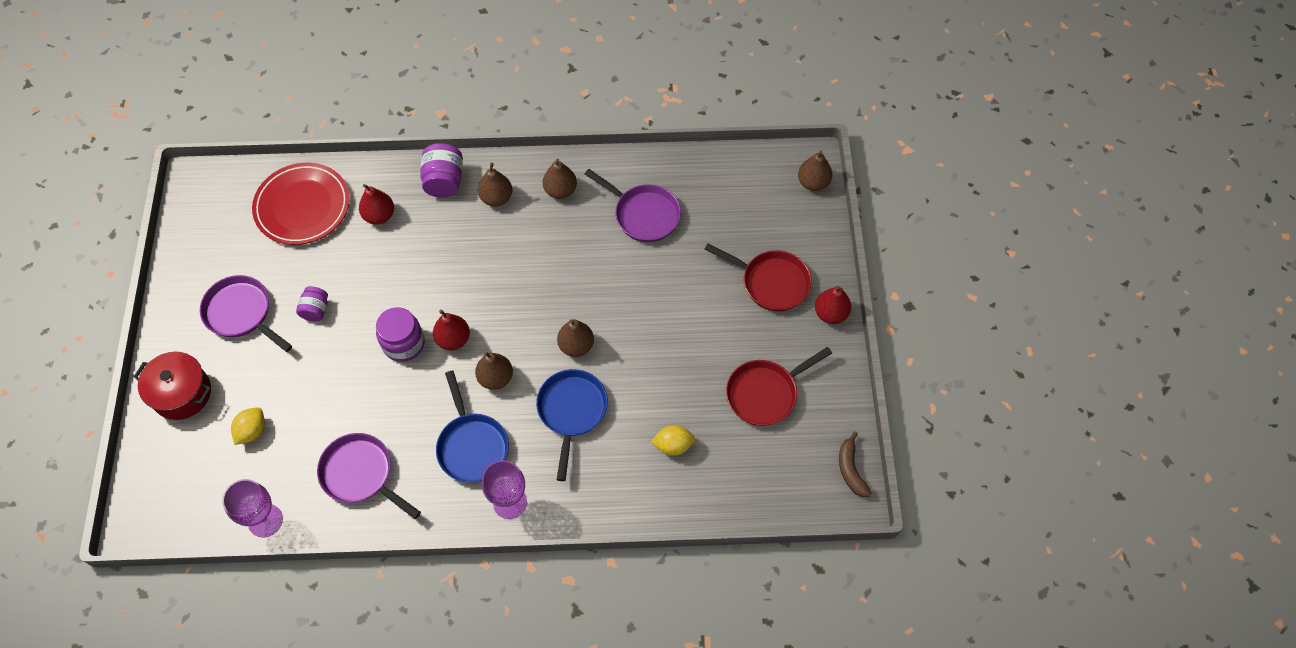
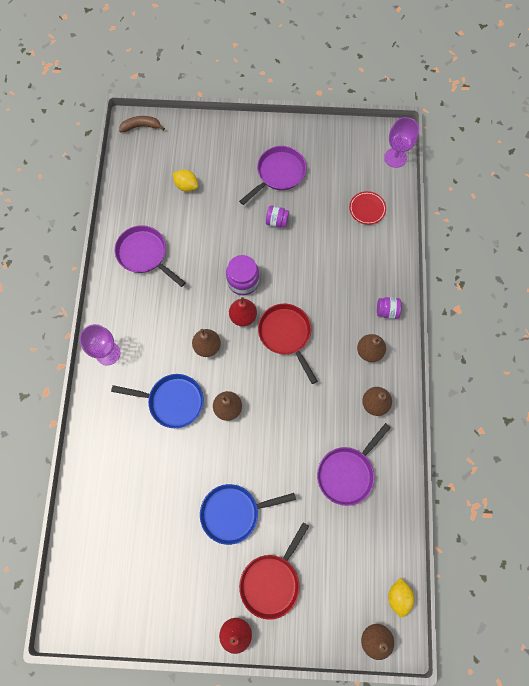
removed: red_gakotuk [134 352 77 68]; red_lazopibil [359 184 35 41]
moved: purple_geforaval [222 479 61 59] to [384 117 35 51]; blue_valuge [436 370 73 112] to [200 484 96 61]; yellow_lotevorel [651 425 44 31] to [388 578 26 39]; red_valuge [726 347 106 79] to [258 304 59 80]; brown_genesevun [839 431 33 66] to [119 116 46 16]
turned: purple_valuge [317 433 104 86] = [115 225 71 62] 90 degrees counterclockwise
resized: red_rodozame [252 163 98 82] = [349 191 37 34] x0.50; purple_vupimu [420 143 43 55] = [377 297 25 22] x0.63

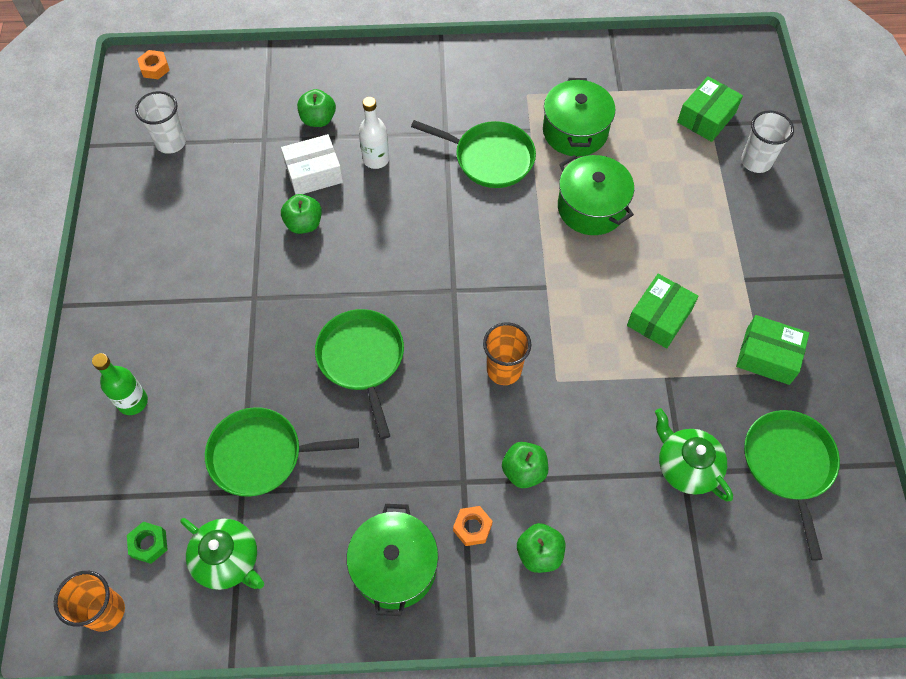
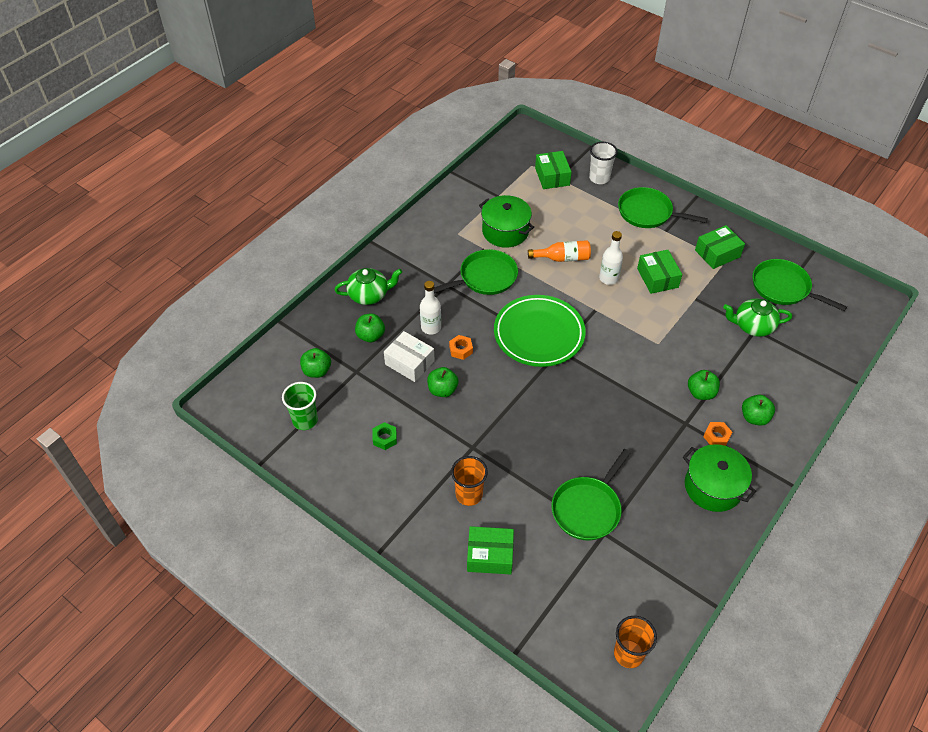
added: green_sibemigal [300 348 31 30]; green_rodozame [494 295 92 72]; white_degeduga [599 231 24 54]
moved: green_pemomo [127 522 41 42] to [373 422 24 28]; orange_pemomo [137 50 33 29] to [449 335 24 25]; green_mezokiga [180 518 84 72] to [335 268 67 37]; green_valuge [315 309 89 130] to [618 187 90 41]; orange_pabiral [483 322 48 63] to [451 456 37 50]
replaced: green_degeduga [92 353 56 62] to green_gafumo [467 526 47 48]; green_gakotuk [558 155 76 80] to orange_degeduga [528 240 63 22]
recoloured: white_pabiral [135 91 51 63] to green_pabiral [282 382 36 48]
turned: white_gafumo [281 134 62 61] = [384 331 51 51] 75 degrees counterclockwise

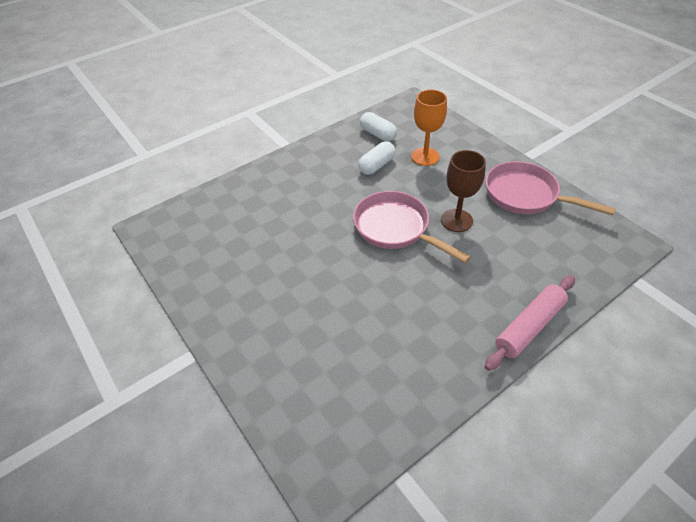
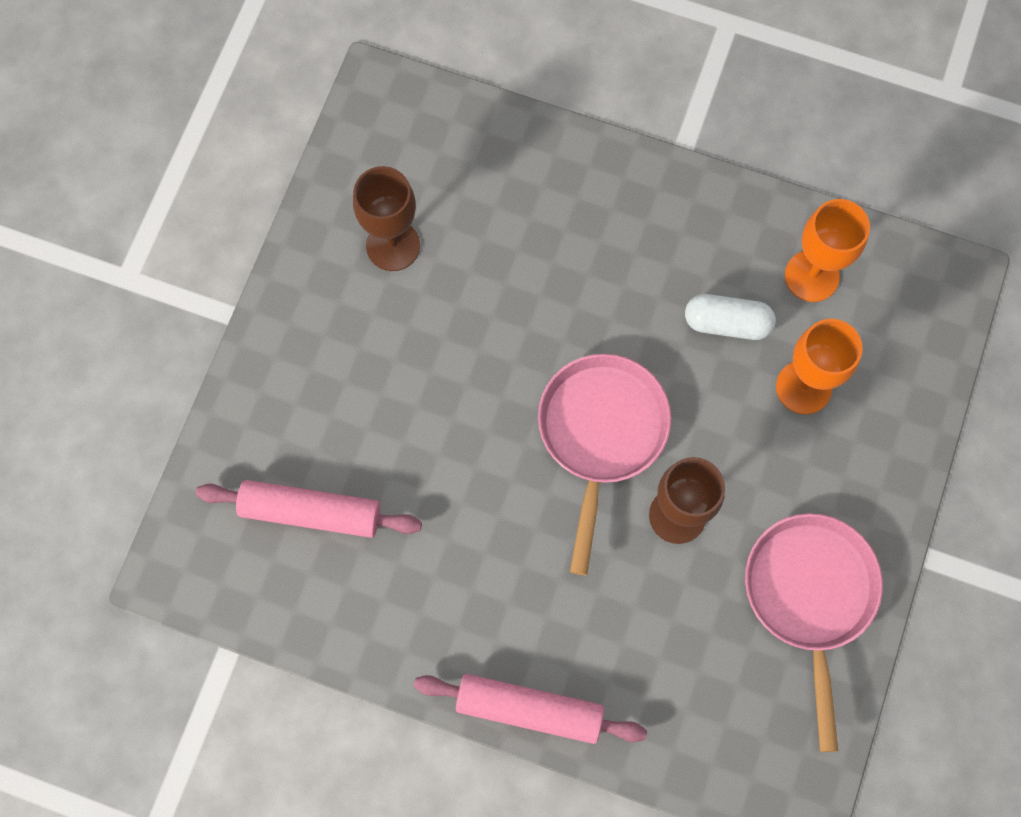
added: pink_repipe [196 480 226 58]; brown_geforaval [353 166 67 105]
replaced: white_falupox [360 112 37 29] to orange_geforaval [785 199 85 103]

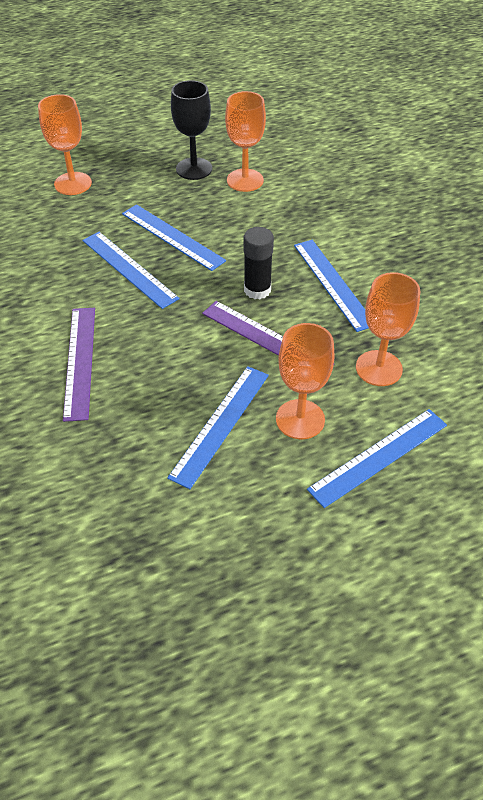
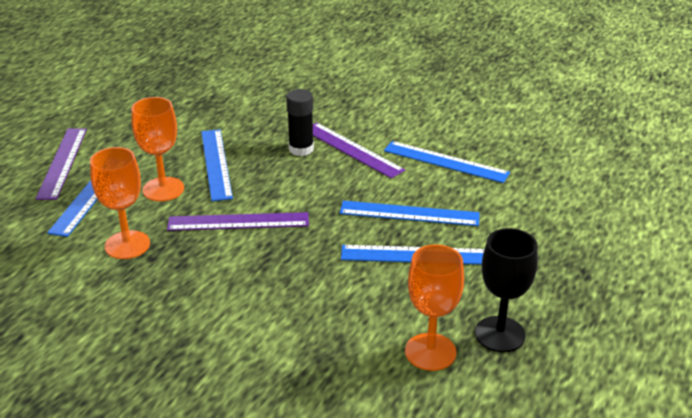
removed: orange_geforaval [38 94 54 101]
added: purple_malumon [35 129 52 71]
moved: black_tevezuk [243 227 31 72] to [286 89 28 67]; blue_malumon [294 240 75 92] to [384 141 126 42]

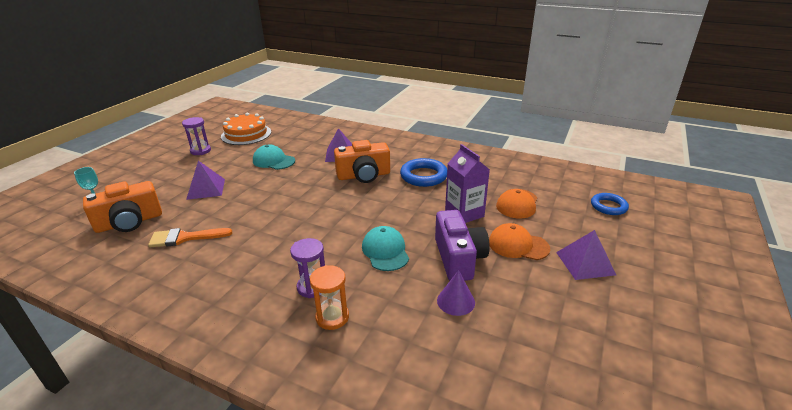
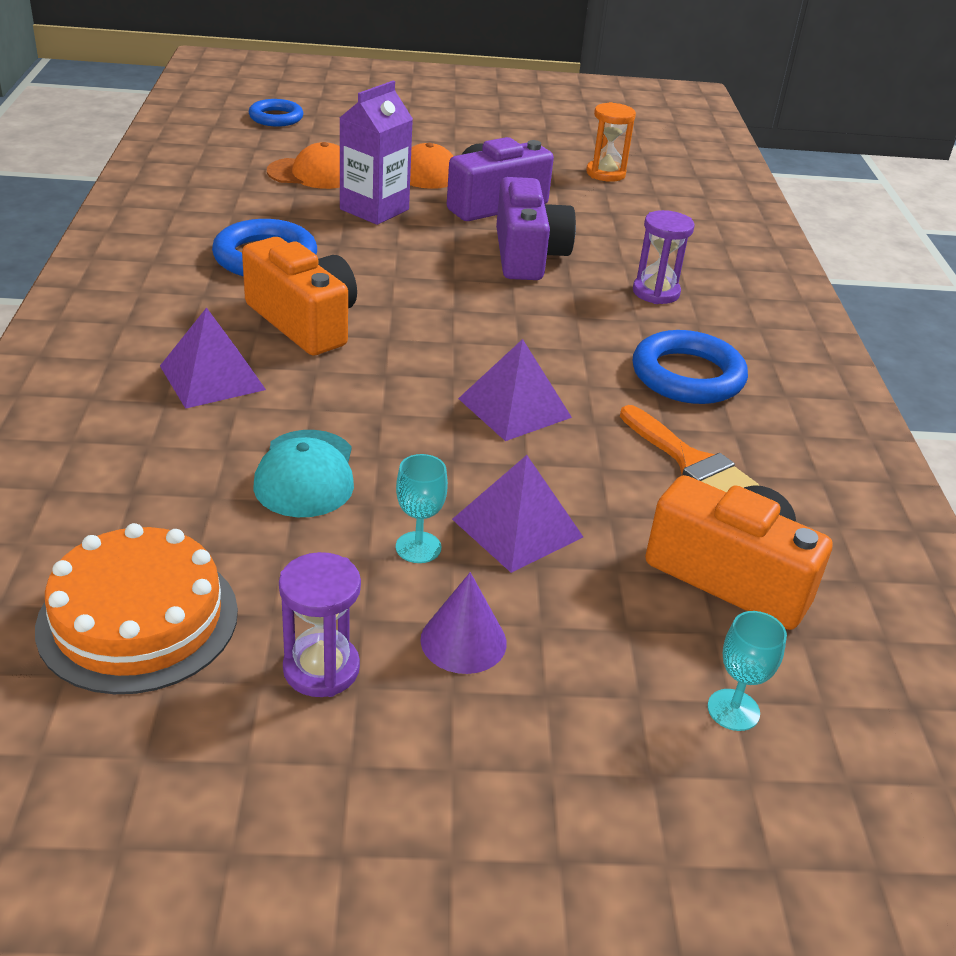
added: turquoise_geforaval [396 454 52 109]; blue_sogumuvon [633 330 115 74]
moved: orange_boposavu [310 265 39 65] to [586 102 50 80]; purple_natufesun [437 270 38 46] to [420 572 87 102]; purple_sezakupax [556 230 60 50] to [458 339 114 102]
replaced: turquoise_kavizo [362 226 47 45] to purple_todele [496 177 80 103]

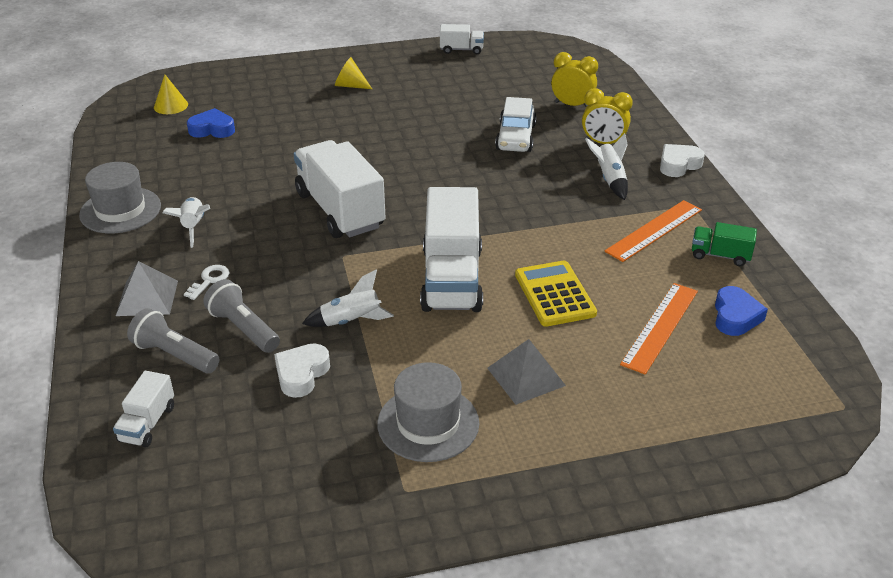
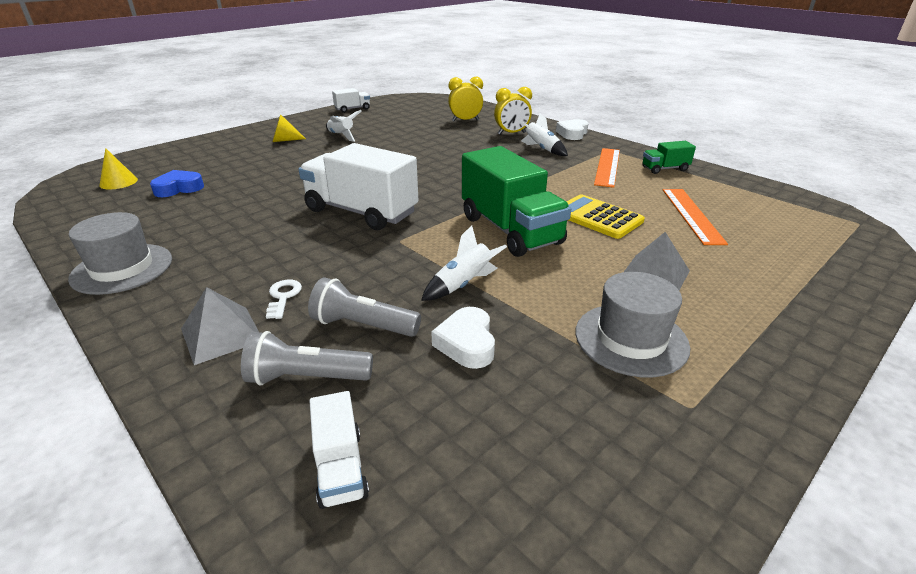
removed: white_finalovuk [495 97 42 55]; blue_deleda [715 286 53 50]
moved: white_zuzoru [162 197 48 51] to [326 110 36 32]
recoloured: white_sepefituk [420 187 63 125] to green_sepefituk [462 146 109 111]

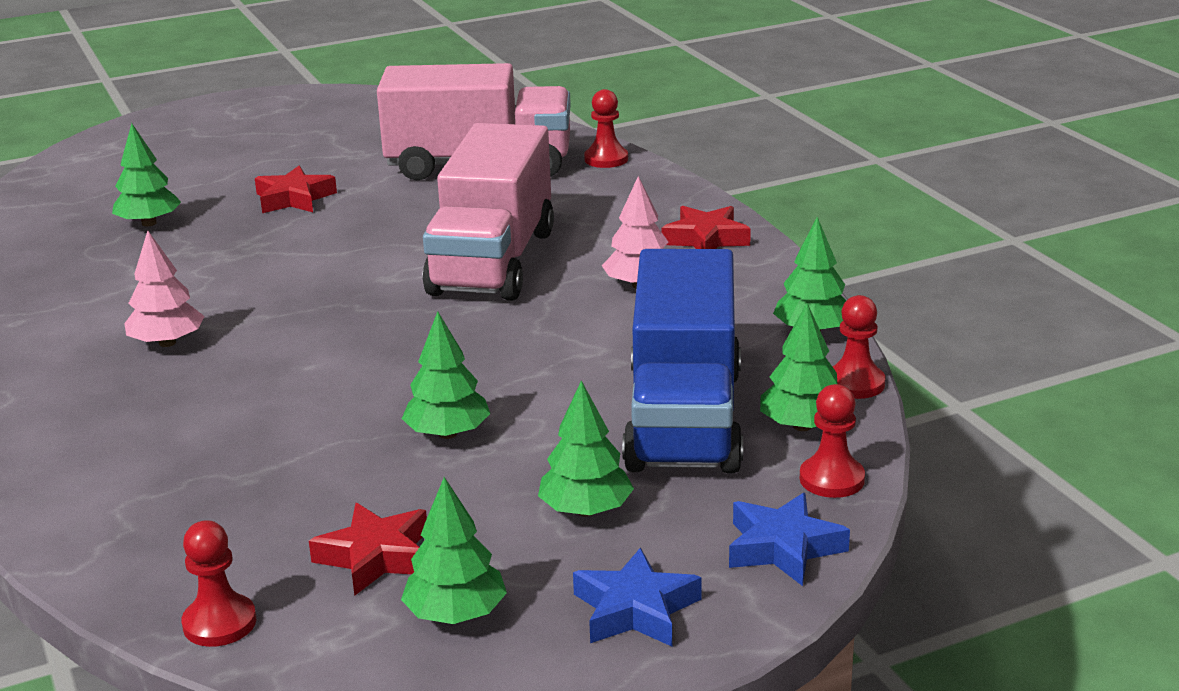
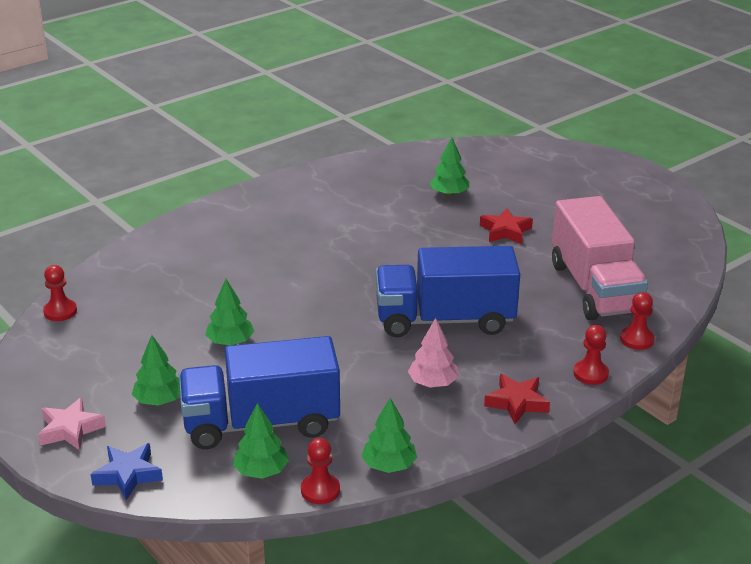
removed: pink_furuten [124 230 81 117]; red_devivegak [309 503 118 93]; green_furuten [401 477 106 147]
moved: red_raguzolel [800 384 65 114] to [573 325 36 60]
recoloured: pink_sepefituk [423 123 131 178] to blue_sepefituk [376 246 144 91]; blue_devivegak [573 547 128 99] to pink_devivegak [38 397 68 53]

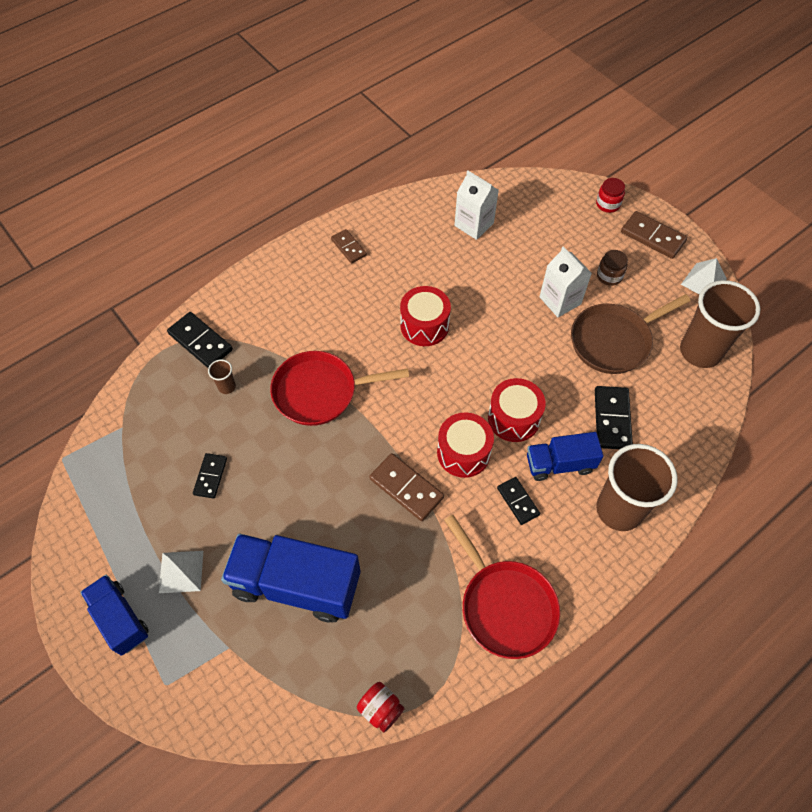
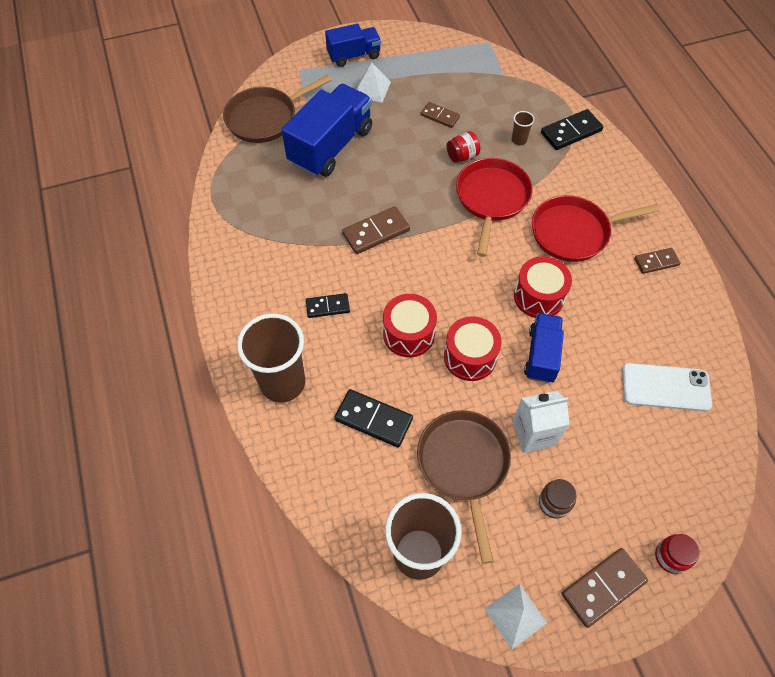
added: brown_valuge [223 75 109 68]
moved: red_vupimu [357 682 48 51] to [447 131 33 32]; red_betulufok [437 413 57 65] to [444 316 58 65]; red_valuge [444 515 116 144] to [532 195 128 67]; blue_sepefituk [527 432 76 49] to [524 313 40 70]
replaced: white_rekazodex [454 171 45 69] to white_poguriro [622 363 90 48]
recoloured: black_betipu [193 453 34 46] to brown_betipu [421 102 39 26]

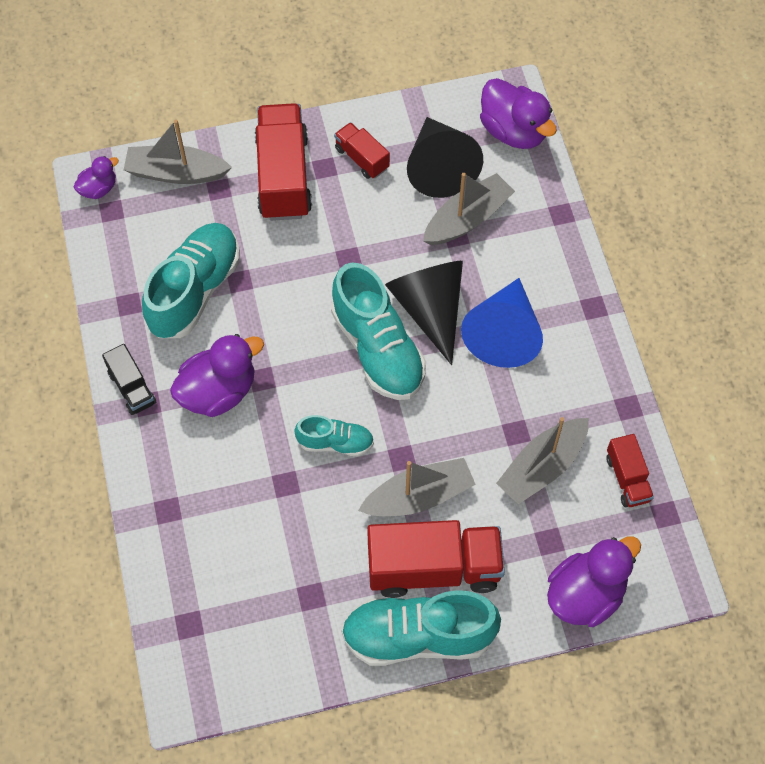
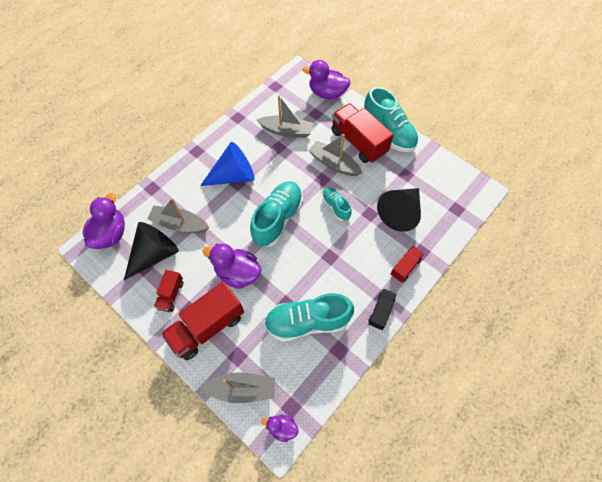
moved: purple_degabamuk [170 334 94 83] to [203 243 58 46]; black_natufesun [385 261 78 104] to [377 188 44 44]; red_sepefituk [606 434 48 73] to [391 246 33 36]
turned: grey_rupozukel [124 120 108 64] = [199 372 76 31] 60 degrees counterclockwise

